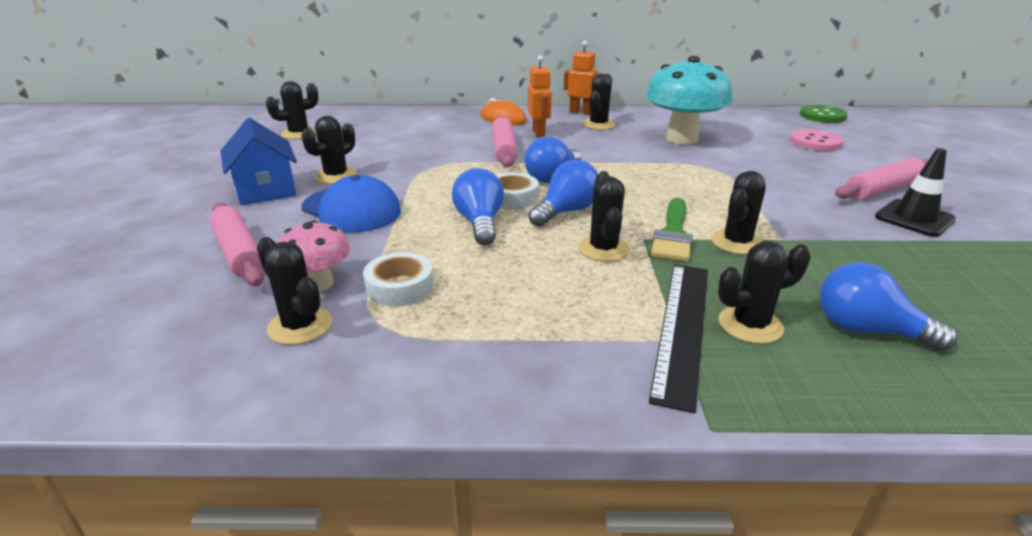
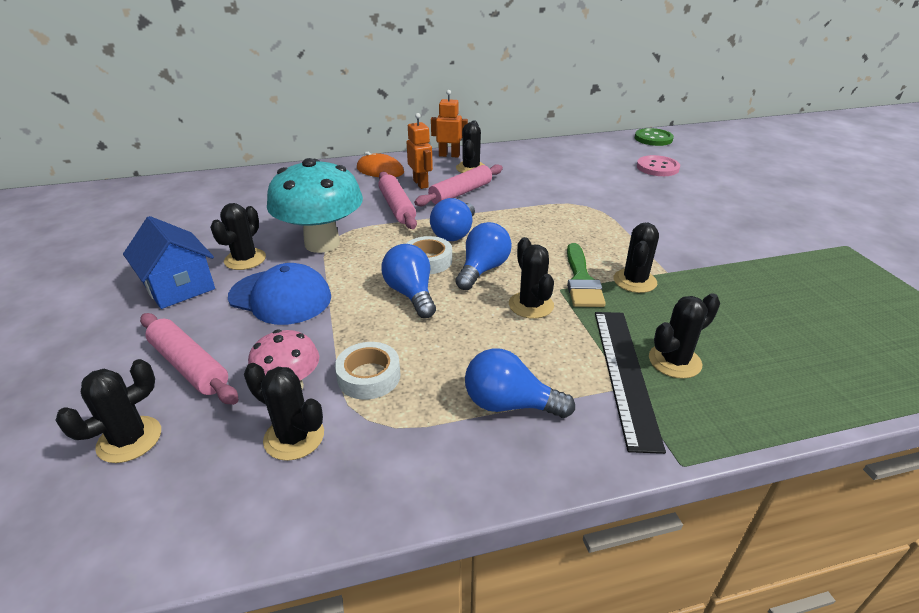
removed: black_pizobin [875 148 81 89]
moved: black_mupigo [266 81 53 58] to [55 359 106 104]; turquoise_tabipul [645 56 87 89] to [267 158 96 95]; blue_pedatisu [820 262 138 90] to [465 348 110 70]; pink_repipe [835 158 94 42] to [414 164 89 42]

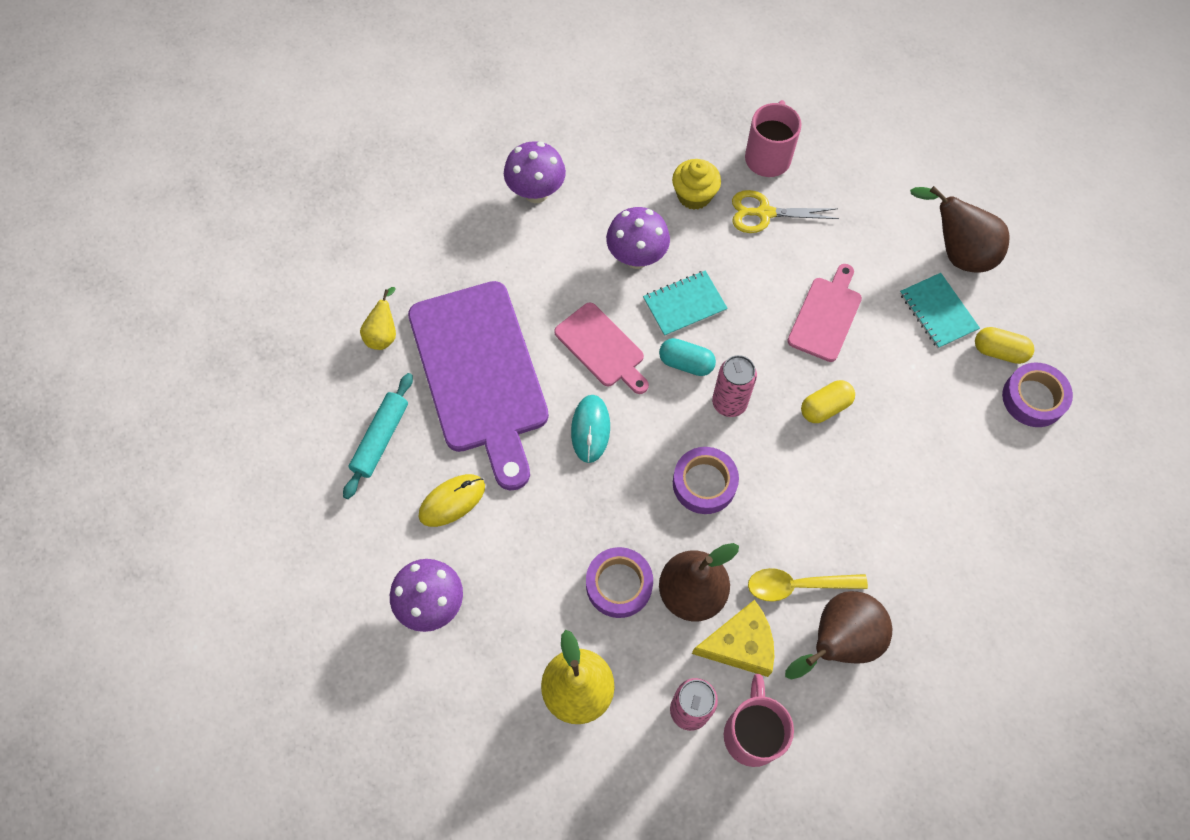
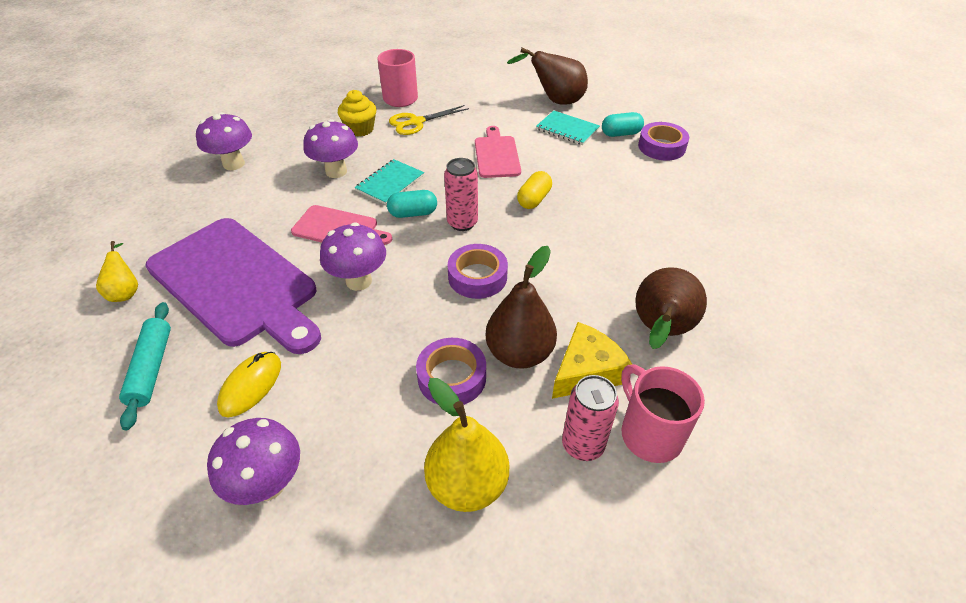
removed: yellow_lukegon [748 568 120 33]
replaced: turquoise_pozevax [571 395 39 68] to purple_tabipul [320 222 66 69]
recoloured: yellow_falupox [975 327 59 37] to turquoise_falupox [602 112 42 25]

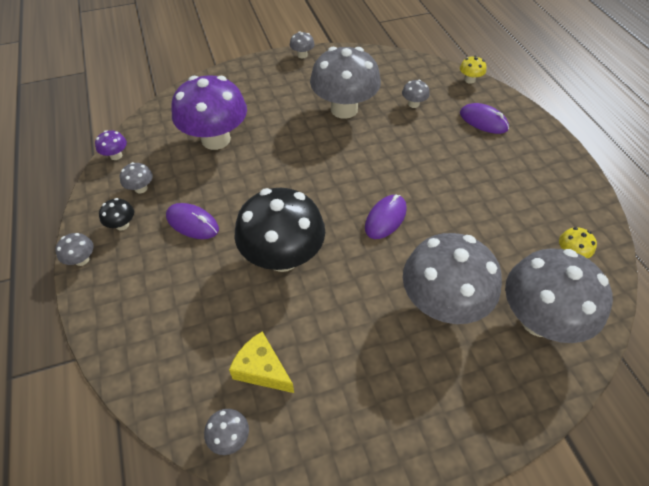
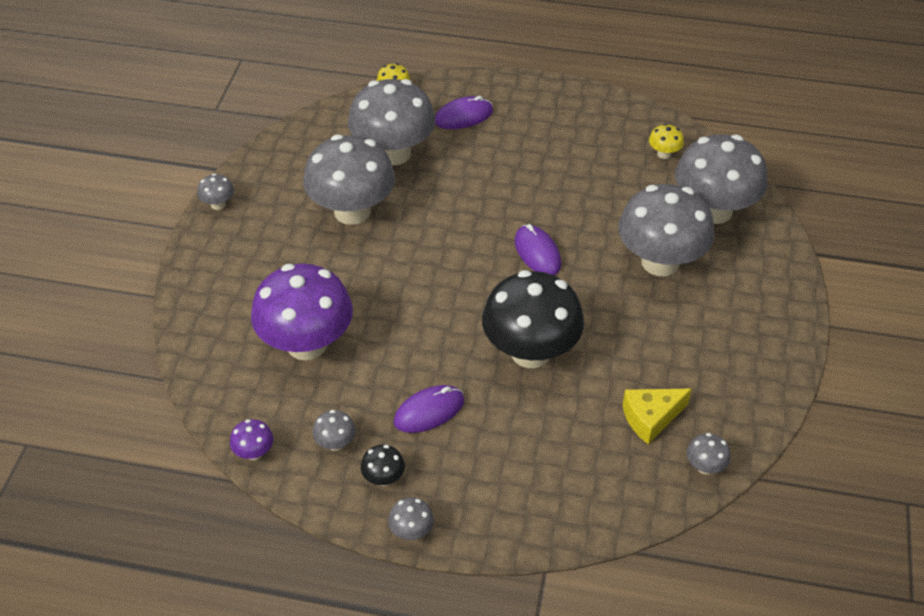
resized: grey_tabipul [402 80 28 28] = [348 79 88 87] x2.47

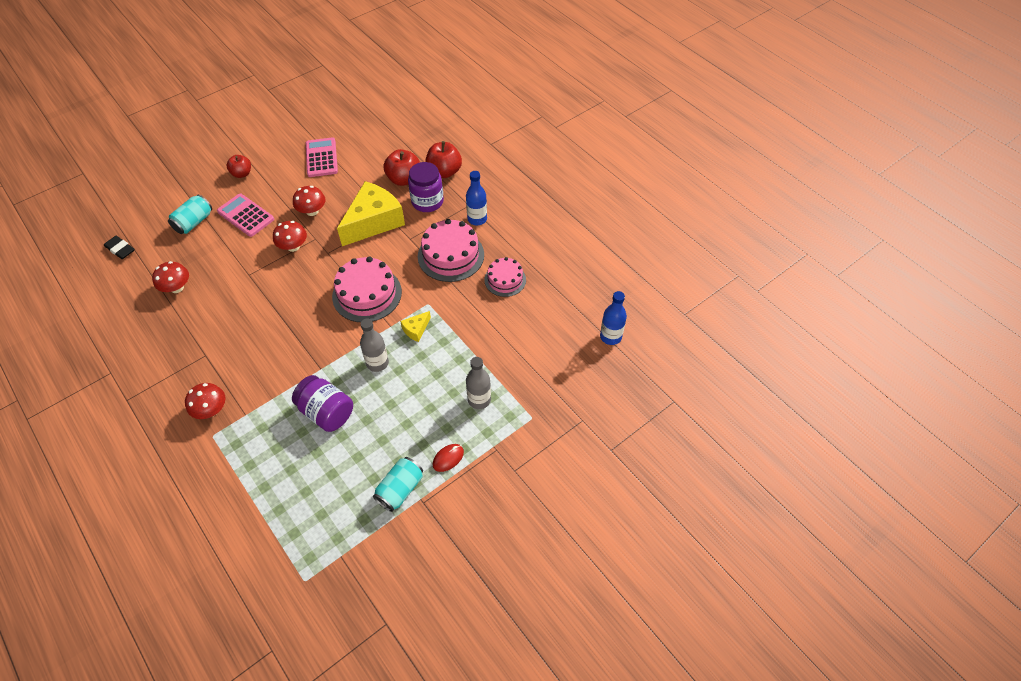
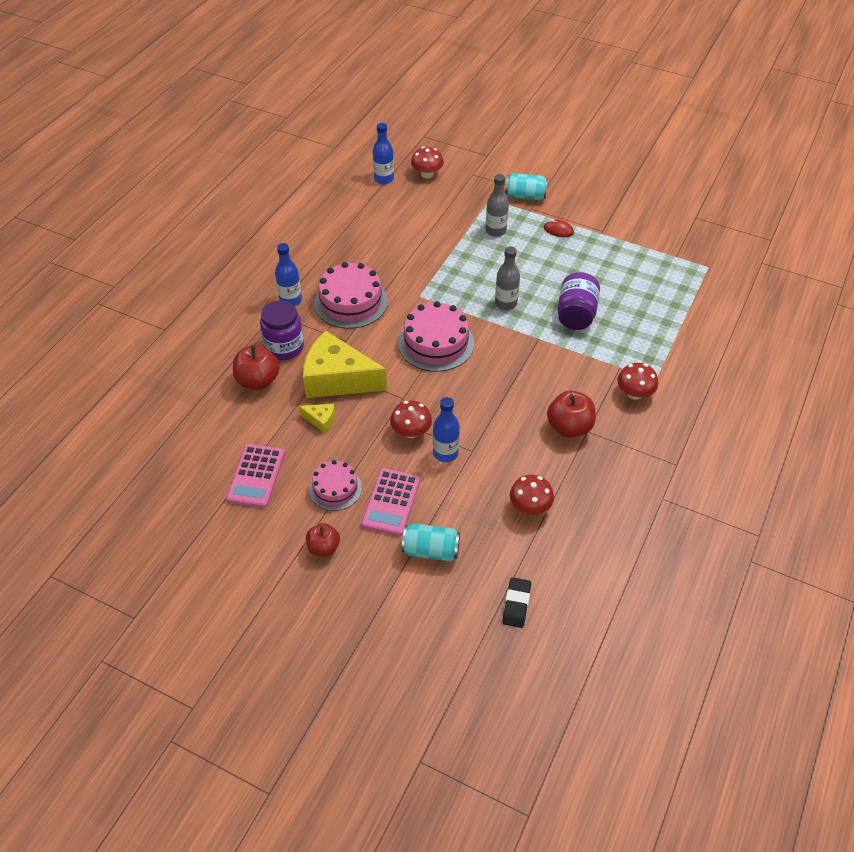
added: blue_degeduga [433 397 27 65]
moved: red_tabipul [293 186 32 30] to [411 147 33 31]; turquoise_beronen [373 457 50 55] to [505 173 43 27]; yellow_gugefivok [400 311 31 31] to [299 404 36 29]; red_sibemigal [425 141 37 37] to [547 391 49 47]; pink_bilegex [484 257 42 40] to [309 460 53 51]
turned: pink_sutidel [306 137 32 40] = [226 444 59 64] 45 degrees counterclockwise

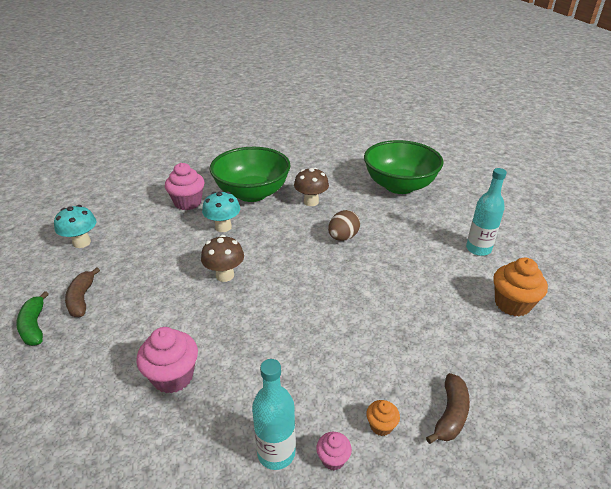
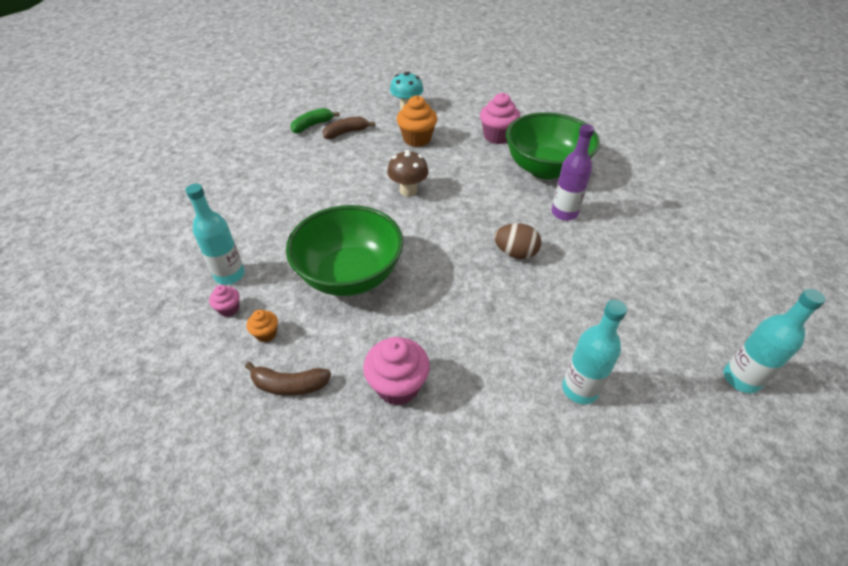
removed: turquoise_tabipul [202 192 38 40]
added: turquoise_degeduga [724 289 102 104]
moved: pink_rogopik [136 327 62 66] to [363 337 67 68]; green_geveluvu [364 140 80 54] to [286 205 117 91]; orange_rogopik [493 258 55 58] to [397 95 40 52]
replaced: brown_tabipul [294 167 35 39] to purple_degeduga [552 124 43 97]

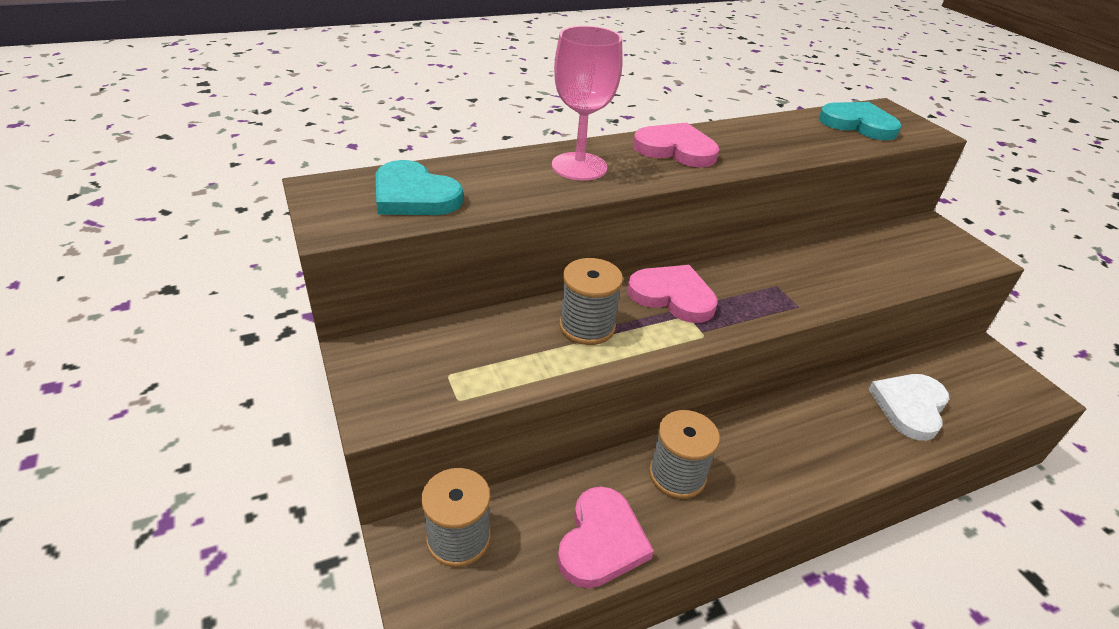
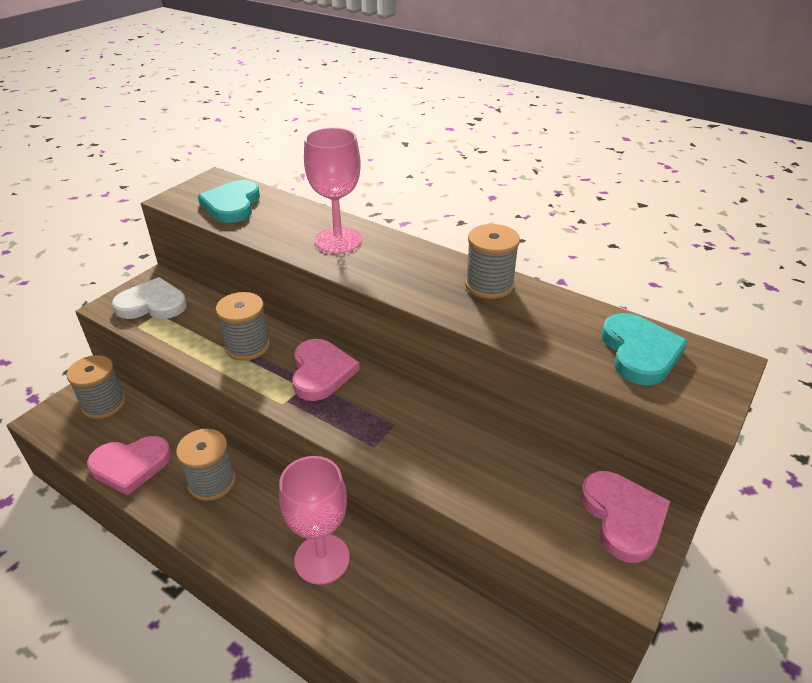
added: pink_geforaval [279 456 71 129]; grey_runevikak [465 224 55 75]
moved: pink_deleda [633 123 86 44] to [580 471 90 92]; white_deleda [869 374 80 67] to [112 277 75 42]

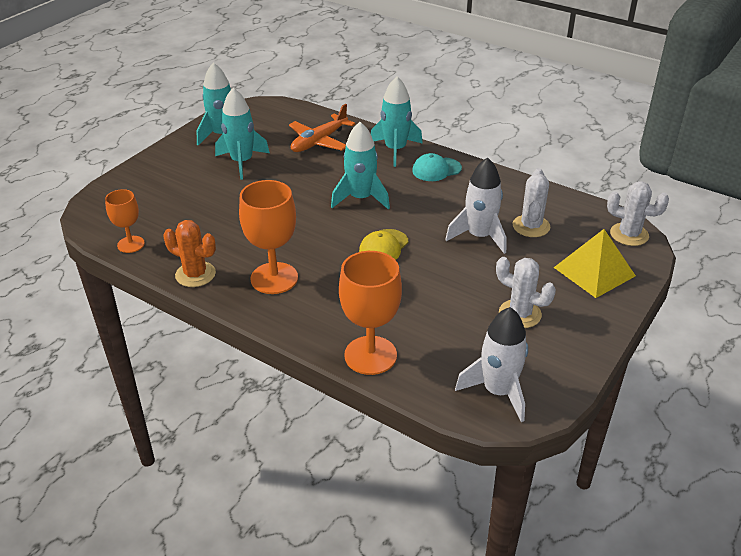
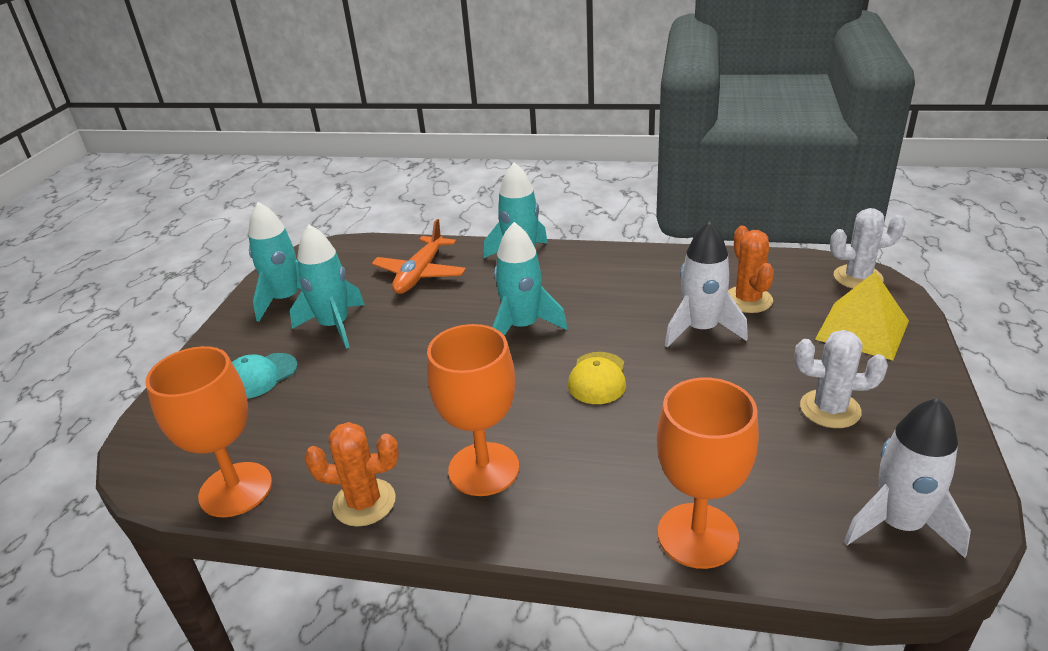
moved: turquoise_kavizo [412 153 50 28] to [232 353 66 46]
recoloured: white_mupigo [513 168 38 69] to orange_mupigo [728 226 46 87]
resized: orange_geforaval [105 189 40 64] = [145 346 127 171] x1.69

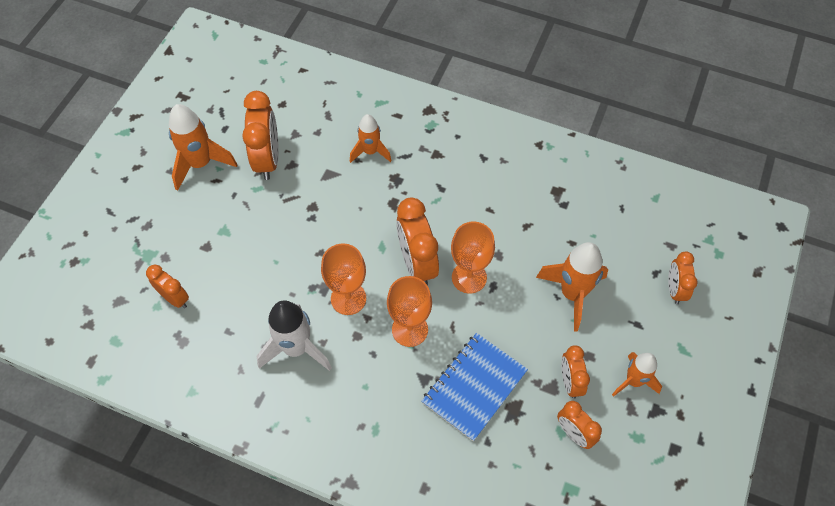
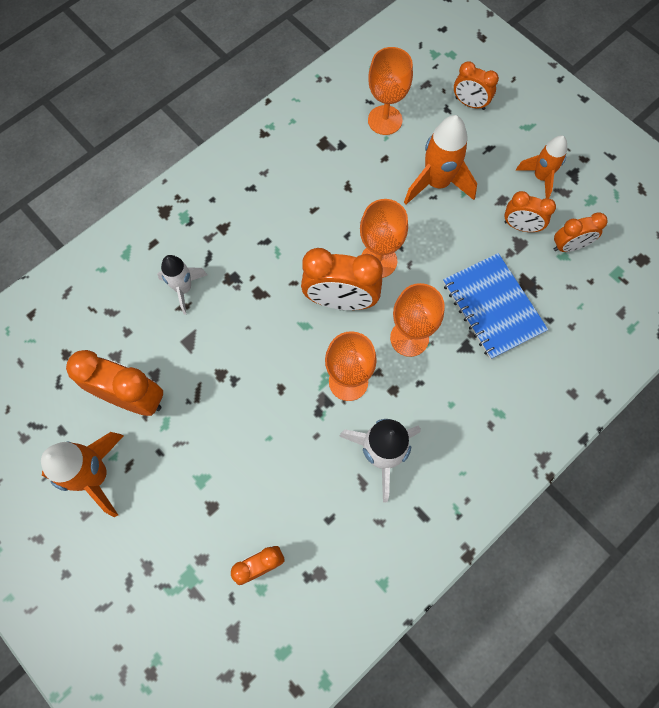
added: orange_geforaval [368 47 45 88]
recoloured: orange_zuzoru [350 114 42 49] to white_zuzoru [157 255 50 60]

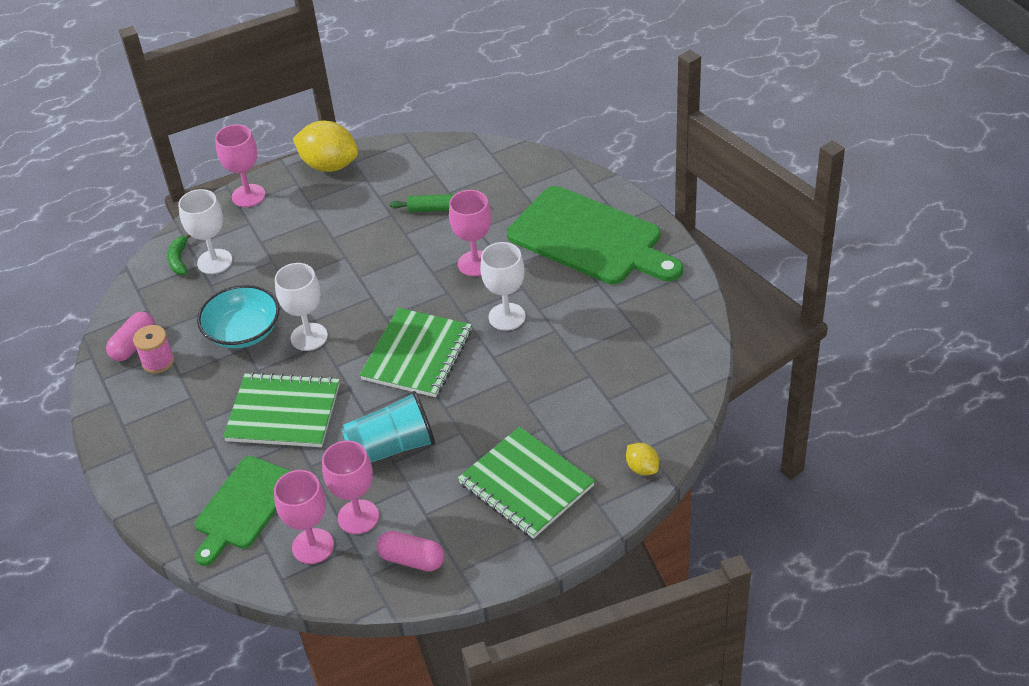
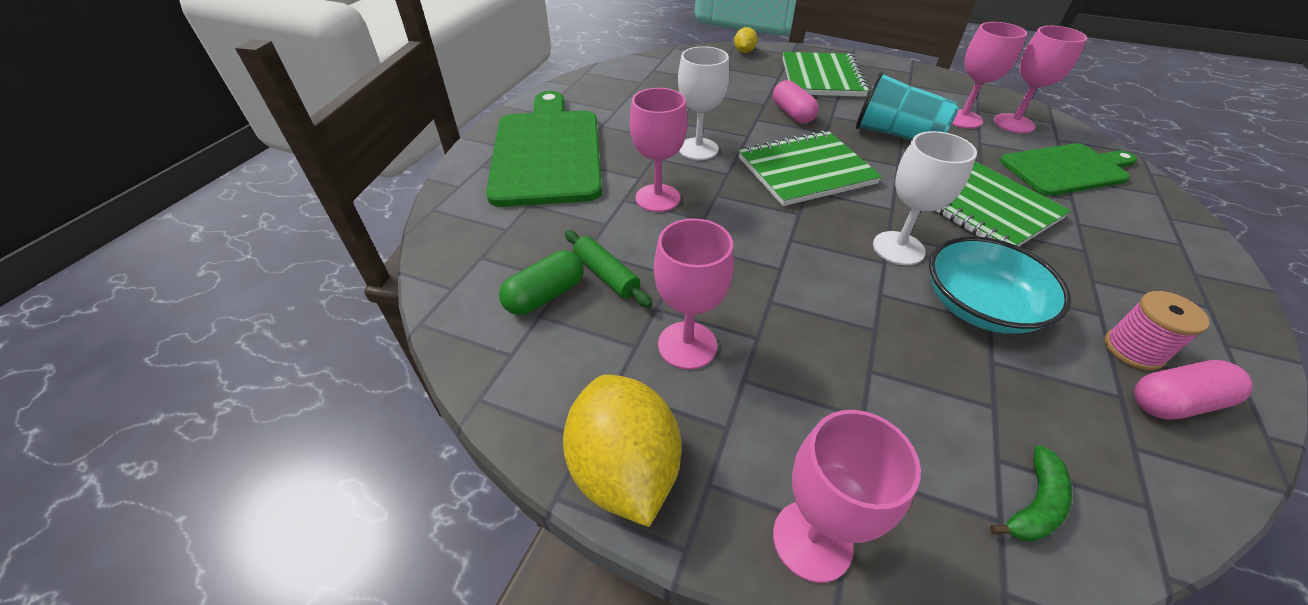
removed: white_geforaval [178 189 54 85]
added: green_falupox [499 250 85 65]; pink_geforaval [654 218 80 152]
moved: pink_falupox [377 531 68 40] to [773 80 46 44]

